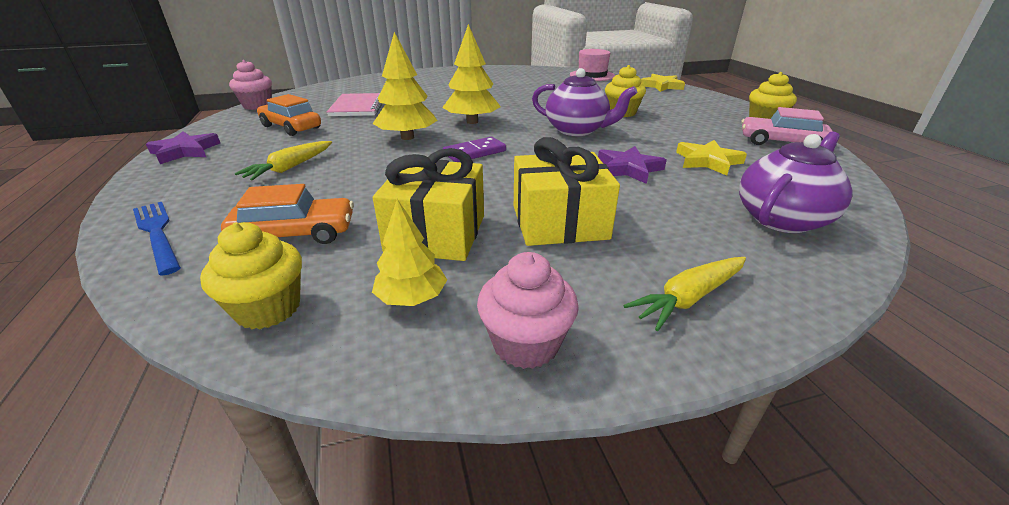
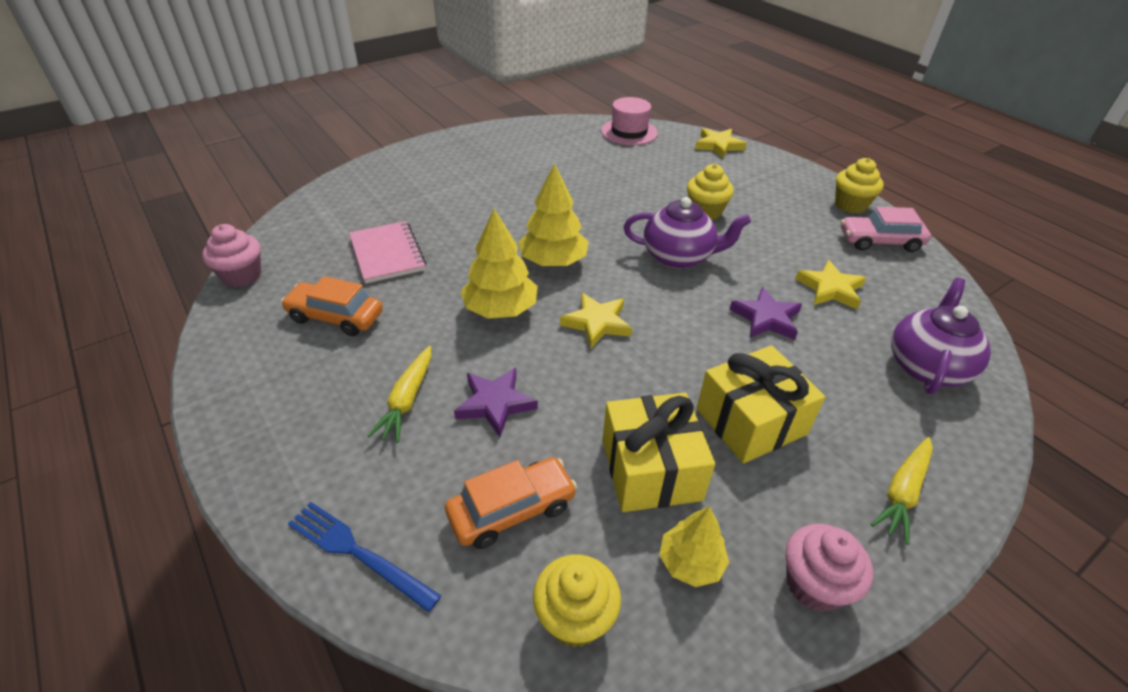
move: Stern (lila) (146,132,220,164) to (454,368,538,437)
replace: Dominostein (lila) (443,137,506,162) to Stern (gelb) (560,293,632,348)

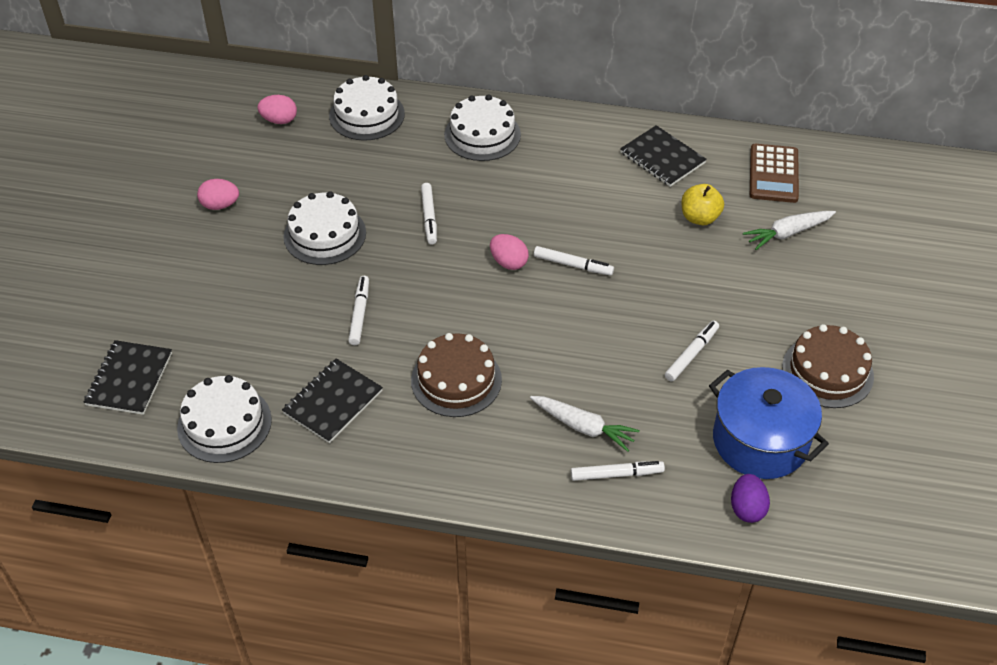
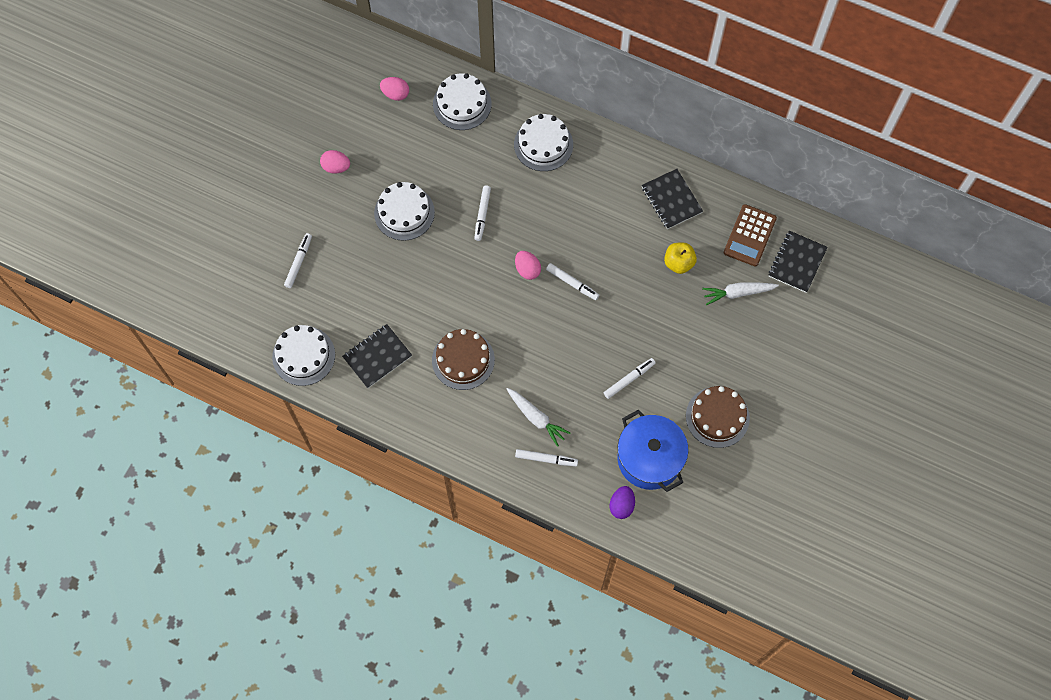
move: Filzstift (weiß) (348,276,369,345) to (284,233,312,288); Notizbuch (schwarz) (84,340,172,415) to (769,231,828,293)

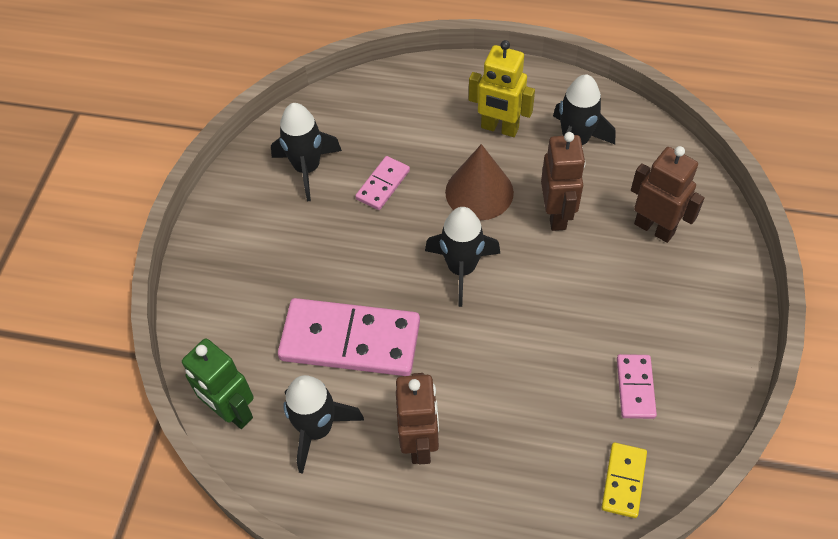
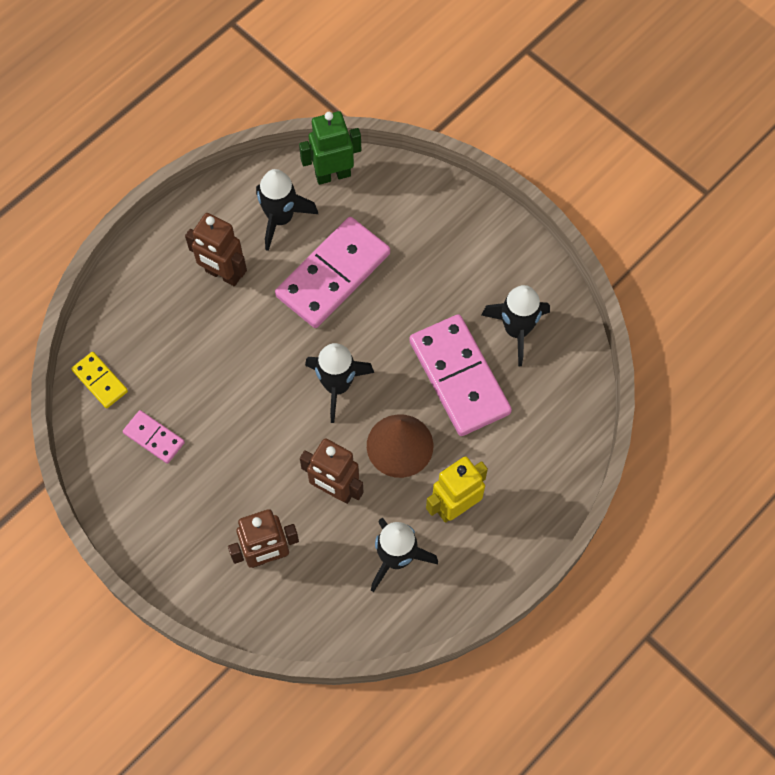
resize: Dominostein (rosa) (355,156,410,210) = (409,314,512,436) x2.06

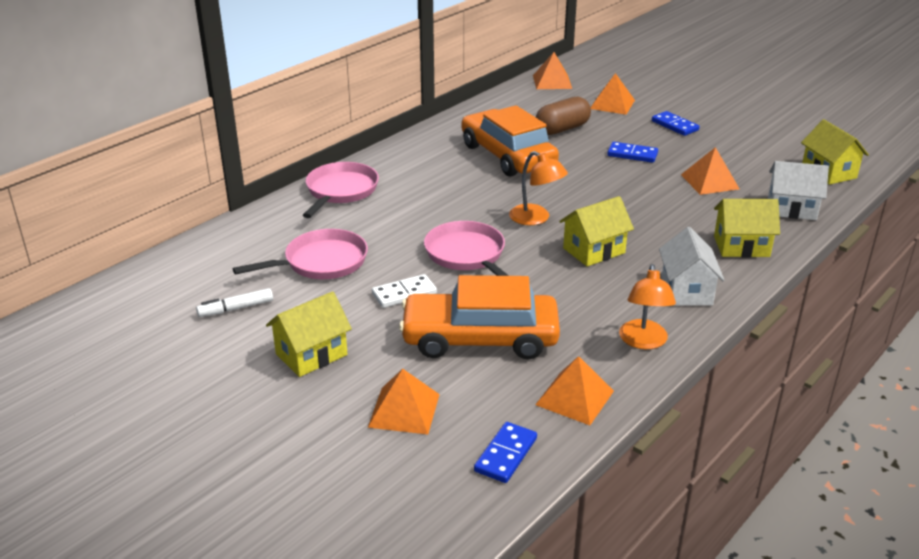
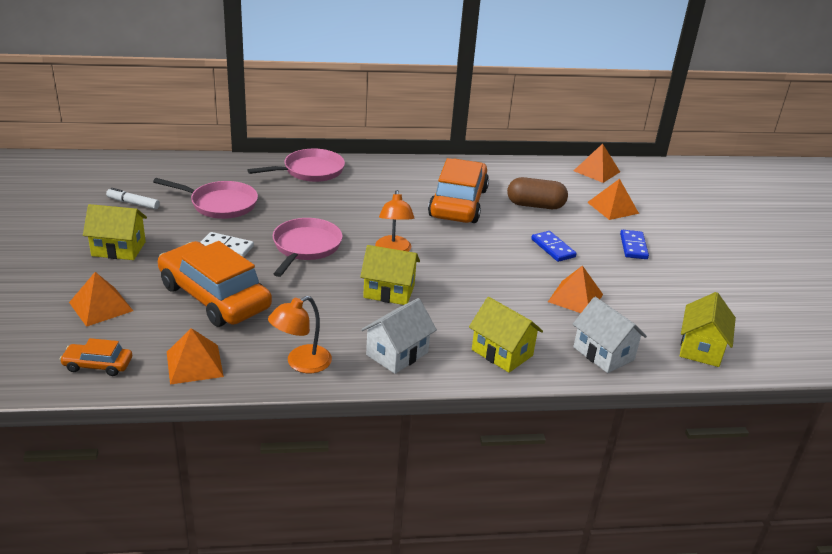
replace: Dominostein (blau) (474,422,537,483) to Auto (orange) (60,338,132,376)

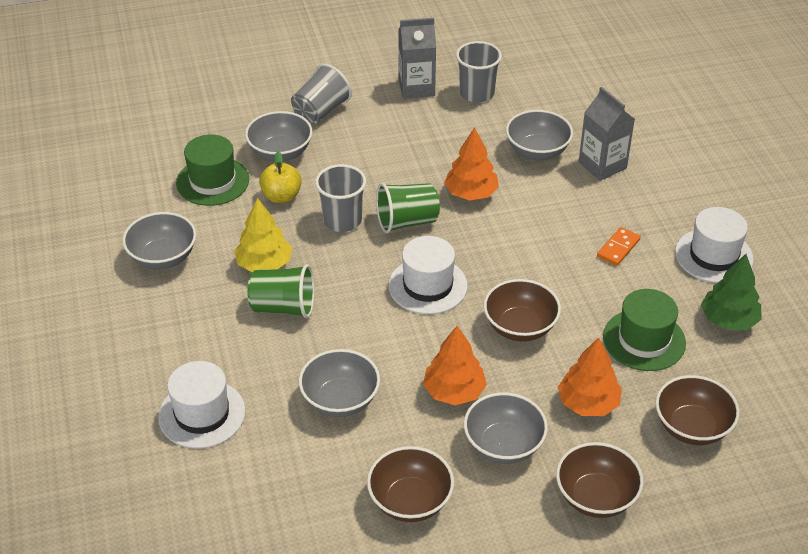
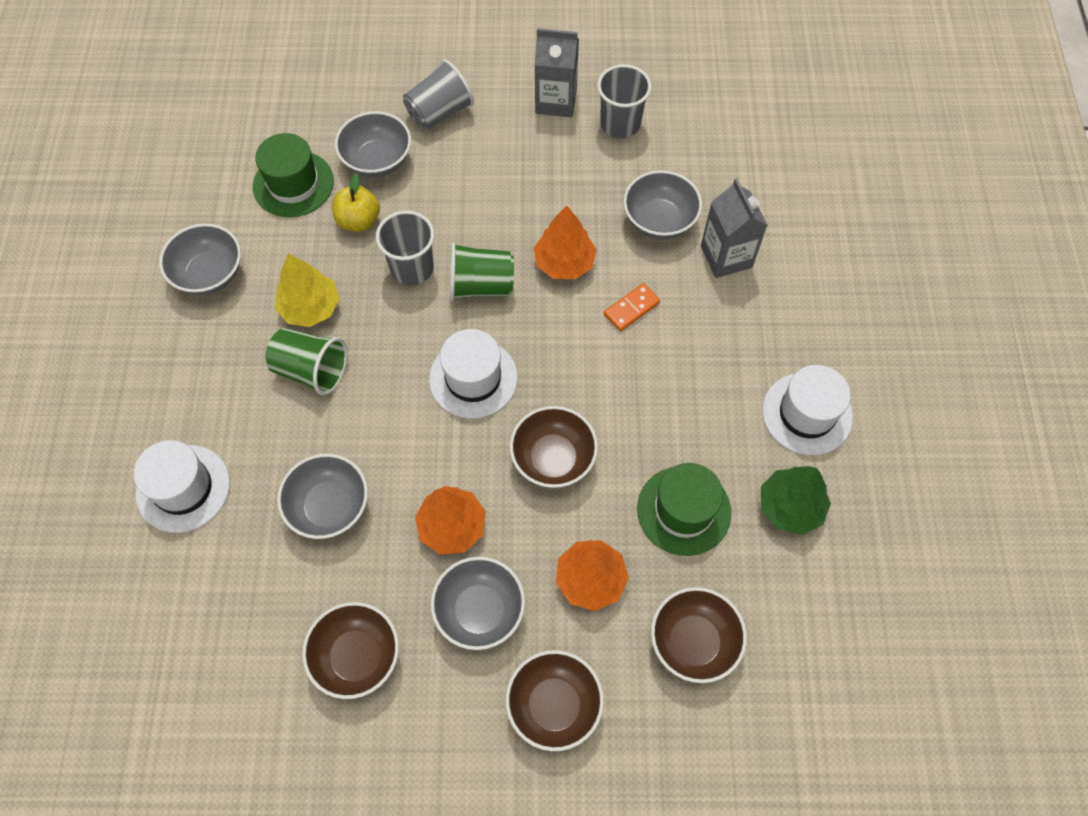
move: Dominostein (orange) (597,227,641,266) to (604,283,660,331)

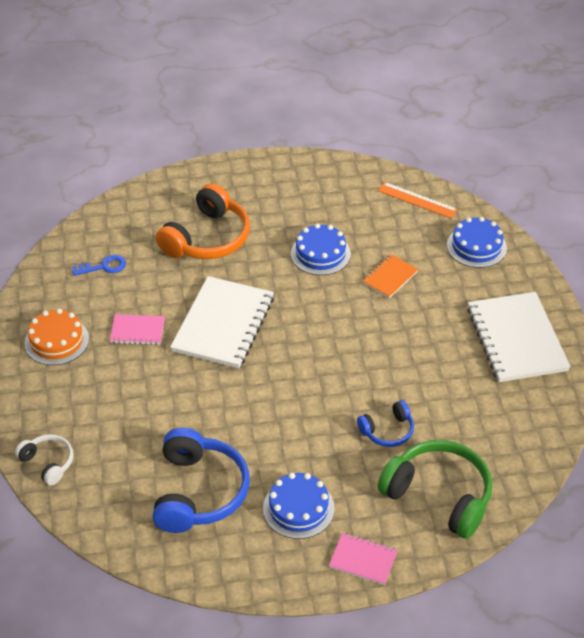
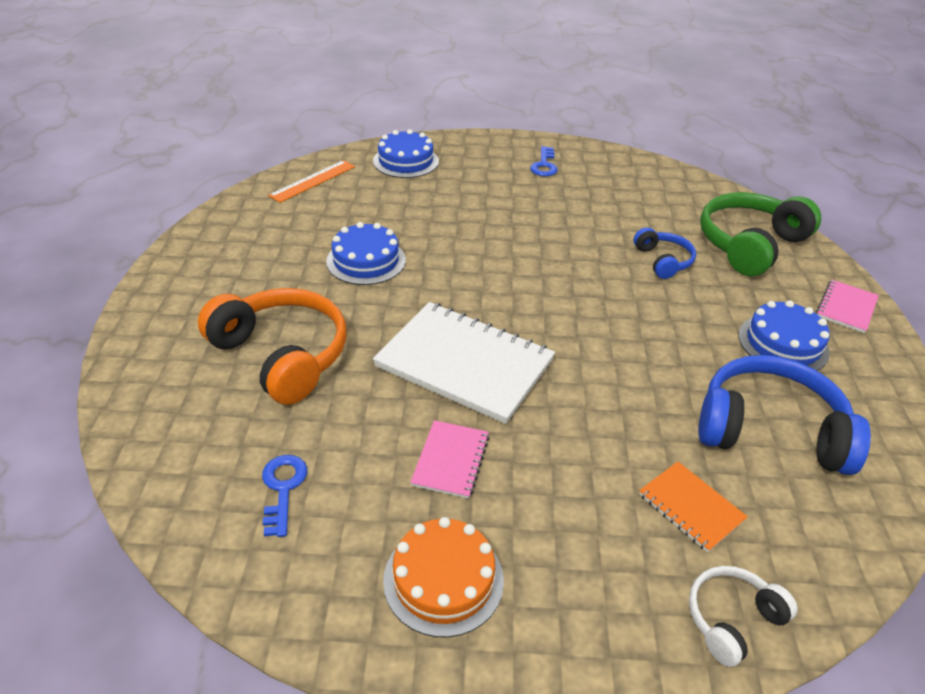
move: Notizbuch (orange) (362,254,418,298) to (639,462,748,553)
replace: Notizbuch (weiß) (467,292,571,382) to Schlüssel (blau) (530,146,557,176)

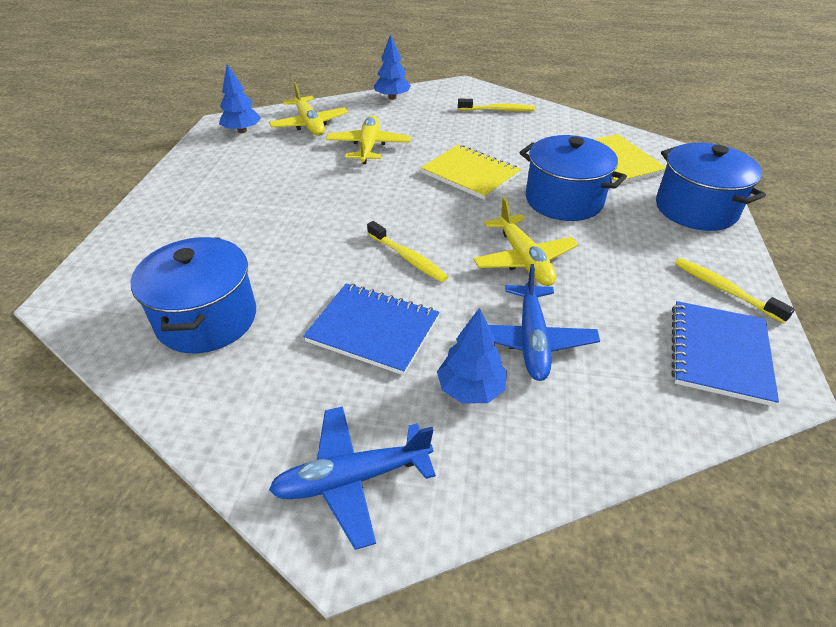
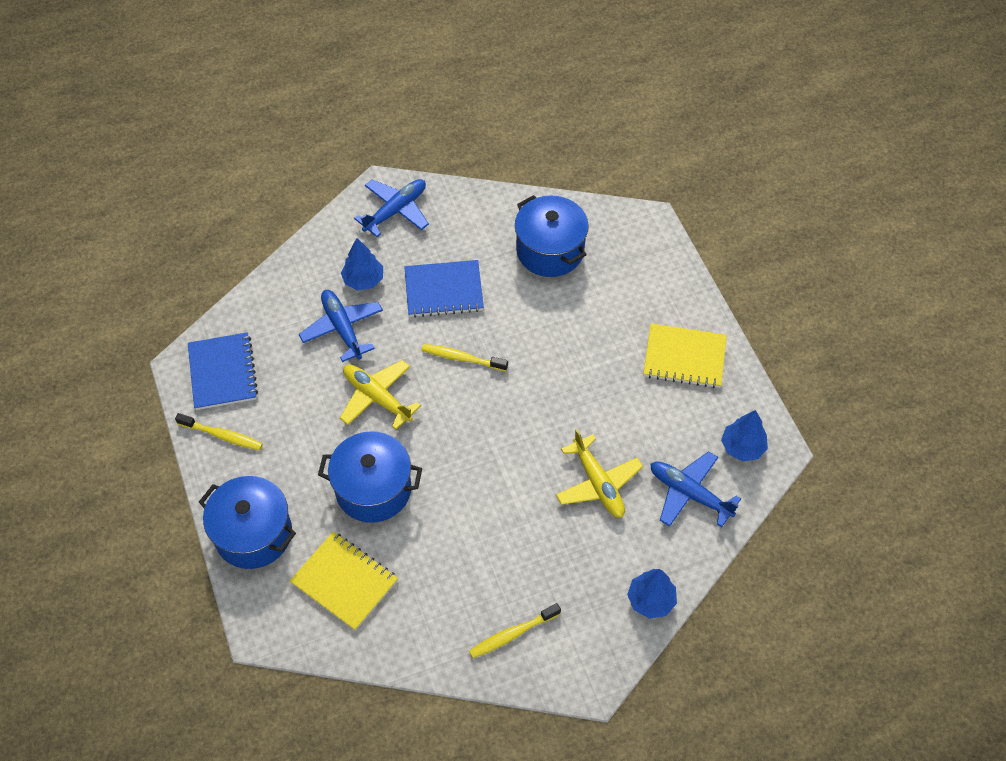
move: Notizbuch (gelb) (421,145,521,200) to (643,324,727,388)
recolor: Flugzeug (gelb) (269,82,349,136) to Flugzeug (blau) (650,451,741,527)

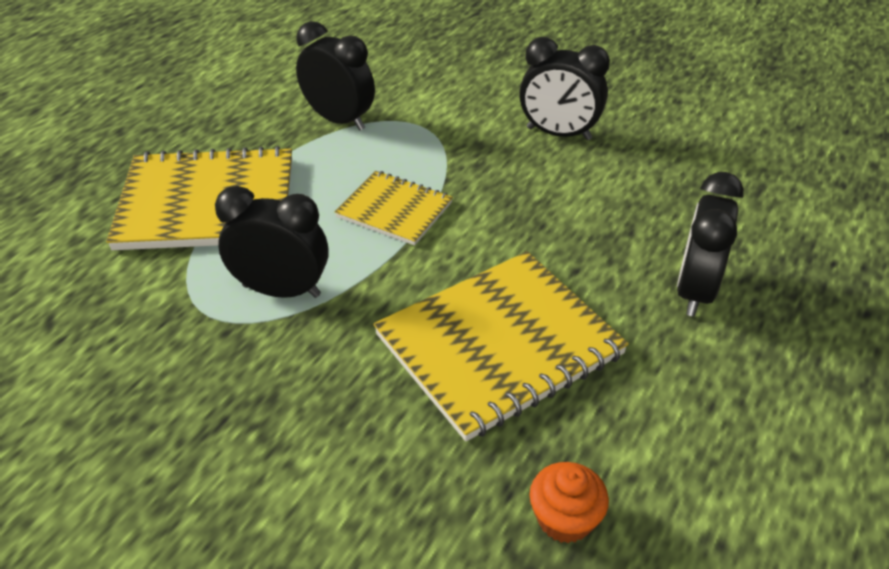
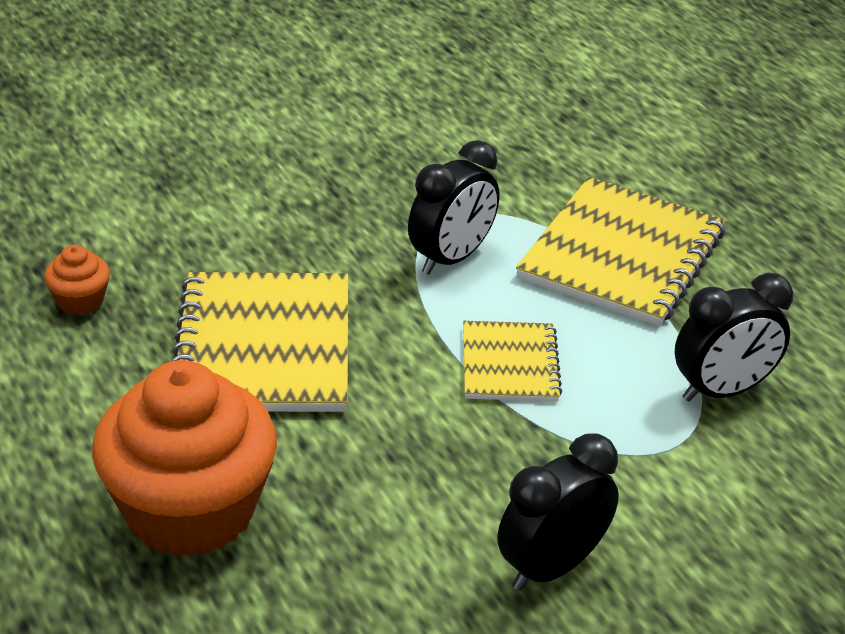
replace: Wecker (schwarz) (677,172,744,317) to Muffin (orange) (92,360,277,557)
rotate: Notizbuch (gelb) (335,171,453,246) = (463,321,562,402) 60 degrees counterclockwise

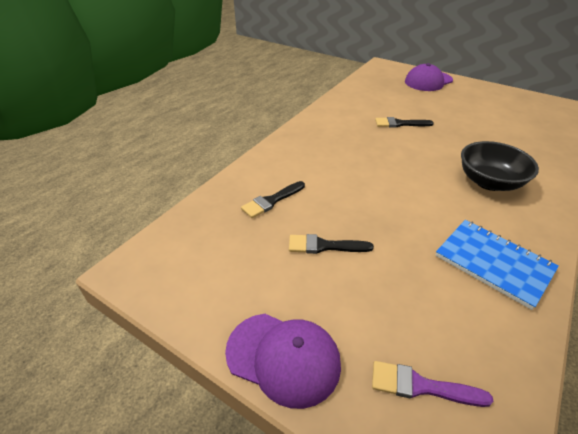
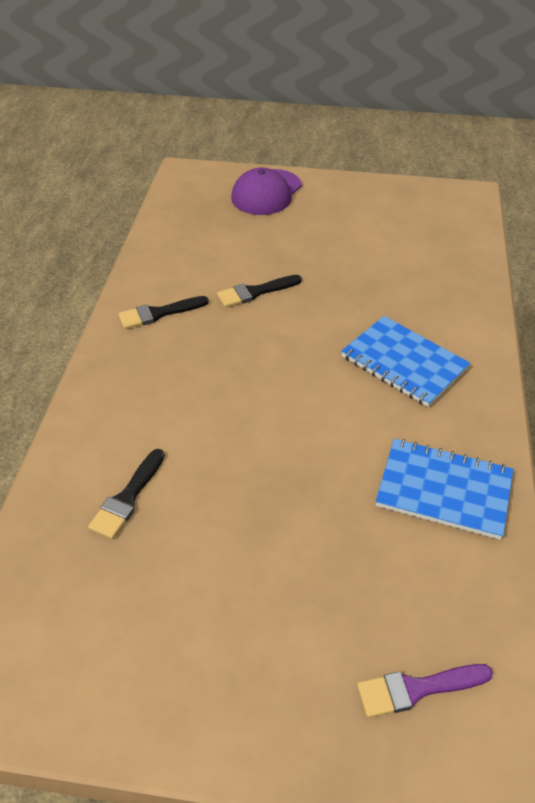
delete: Kappe (lila) (225,314,341,409)
move: Pinsel (schwarz) (289,234,374,254) to (118,296,209,329)
replace: Schüssel (schwarz) (461,141,539,191) to Notizbuch (blau) (341,316,470,407)

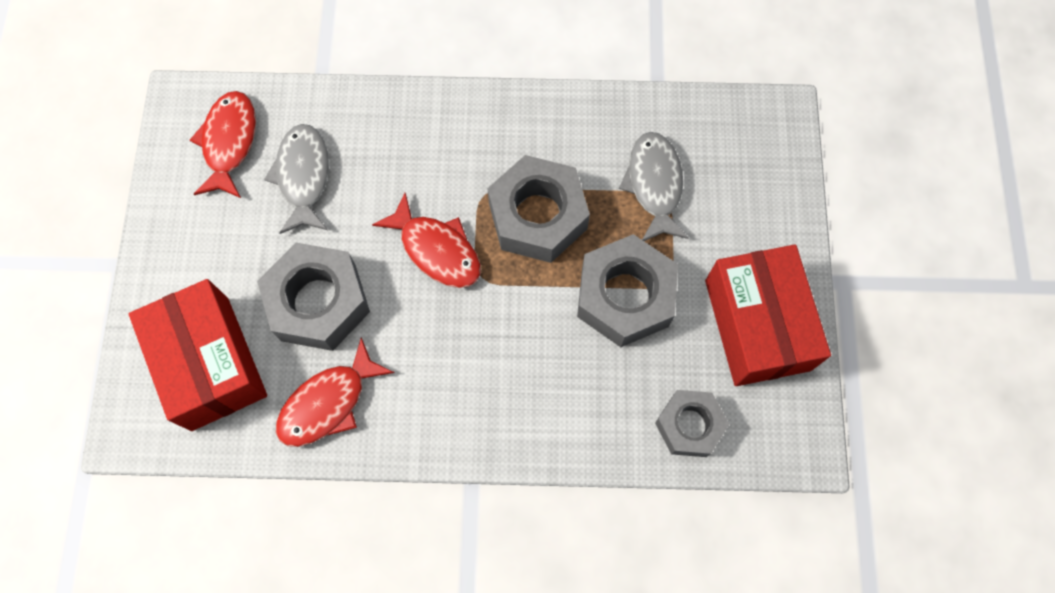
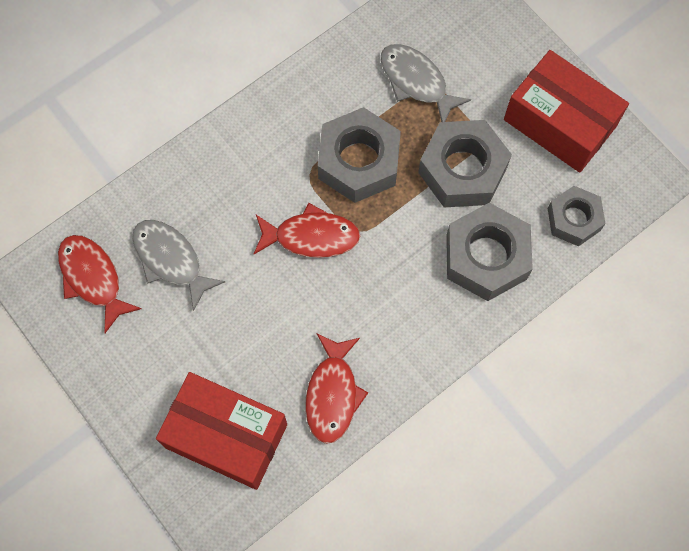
move: Sechskantmutter (grau) (257,243,370,351) to (446,203,533,301)

